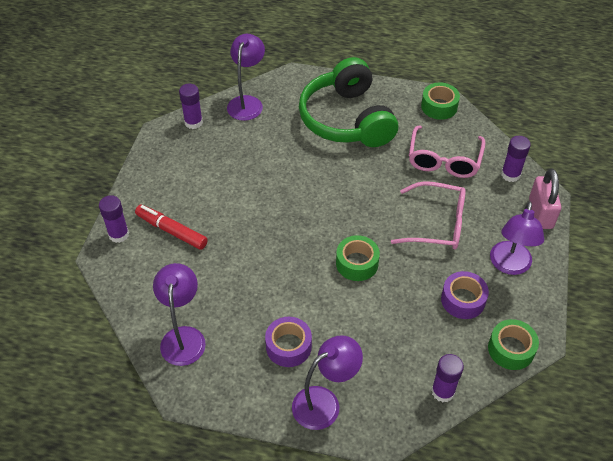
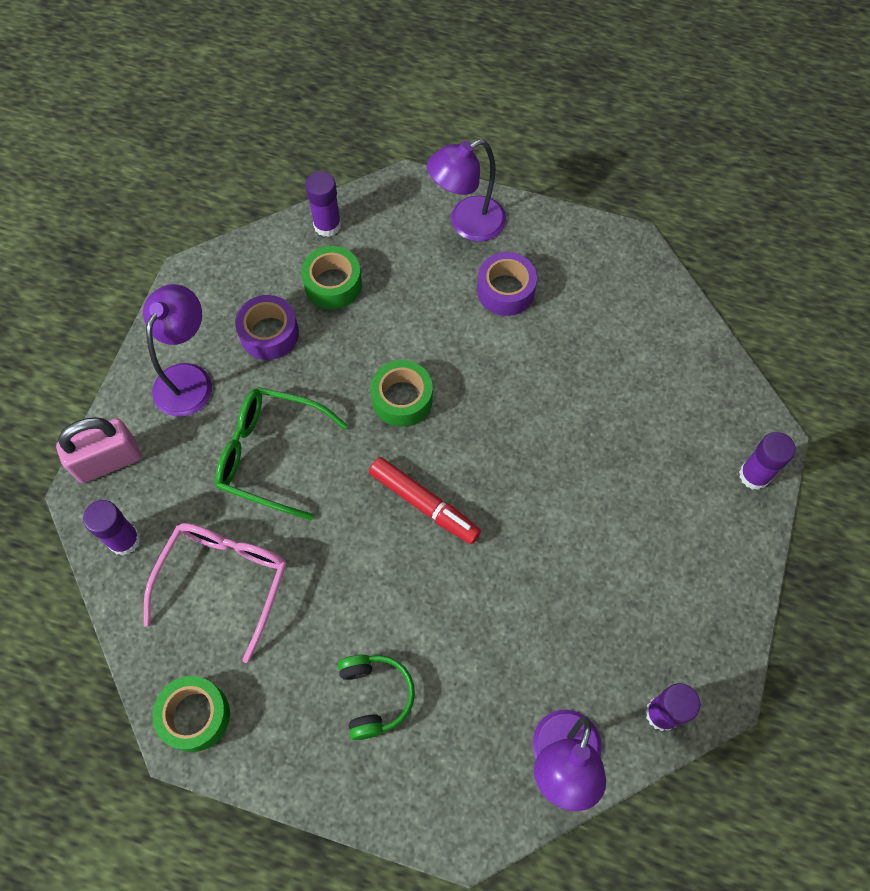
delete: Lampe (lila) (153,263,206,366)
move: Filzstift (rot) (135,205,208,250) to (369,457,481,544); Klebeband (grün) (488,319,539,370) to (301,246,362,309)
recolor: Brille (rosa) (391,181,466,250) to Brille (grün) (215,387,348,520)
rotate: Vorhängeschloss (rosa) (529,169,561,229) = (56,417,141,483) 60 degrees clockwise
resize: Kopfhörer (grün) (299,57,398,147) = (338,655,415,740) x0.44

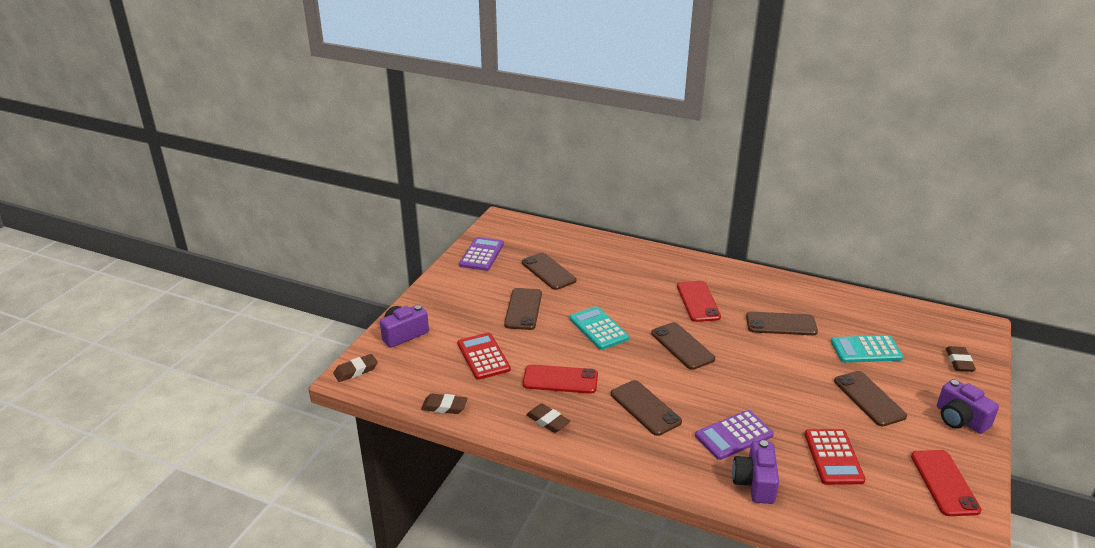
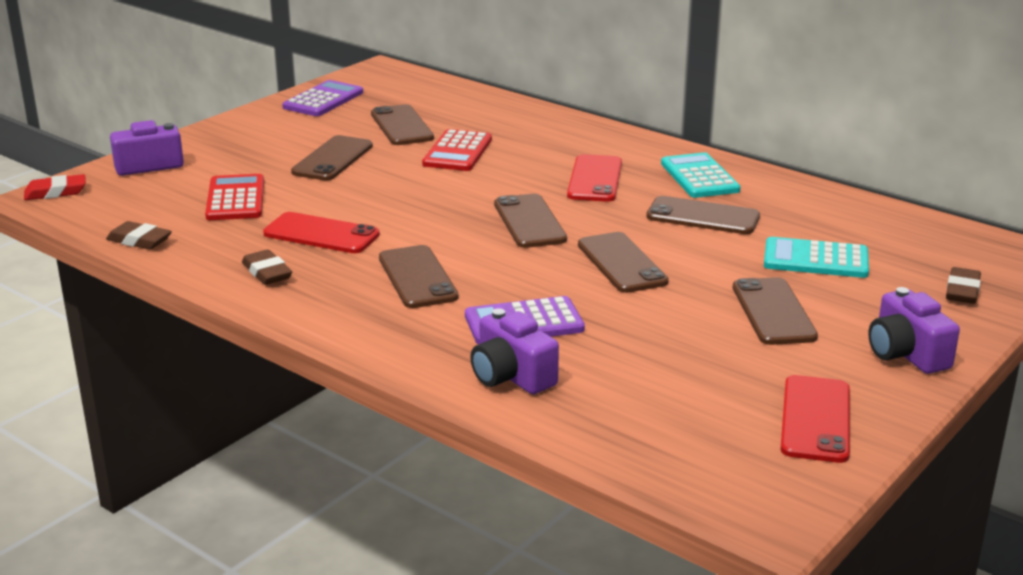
insert: Handy (braun) (578,232,669,293)
move: Taschenrechner (türkis) (570,306,629,350) to (661,152,741,198); Taschenrechner (rot) (804,429,865,485) to (422,129,492,171)
recolor: Radiergummi (braun) (333,354,378,382) to Radiergummi (rot) (24,174,86,200)
rotate: Kamera (lila) (732,440,779,504) = (470,308,559,394) 60 degrees counterclockwise

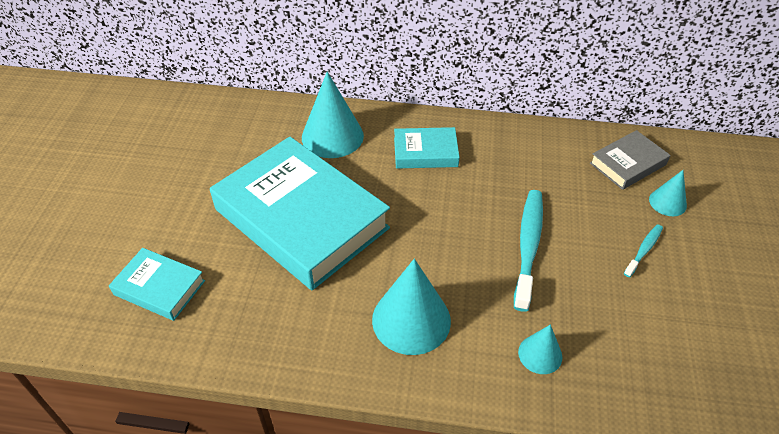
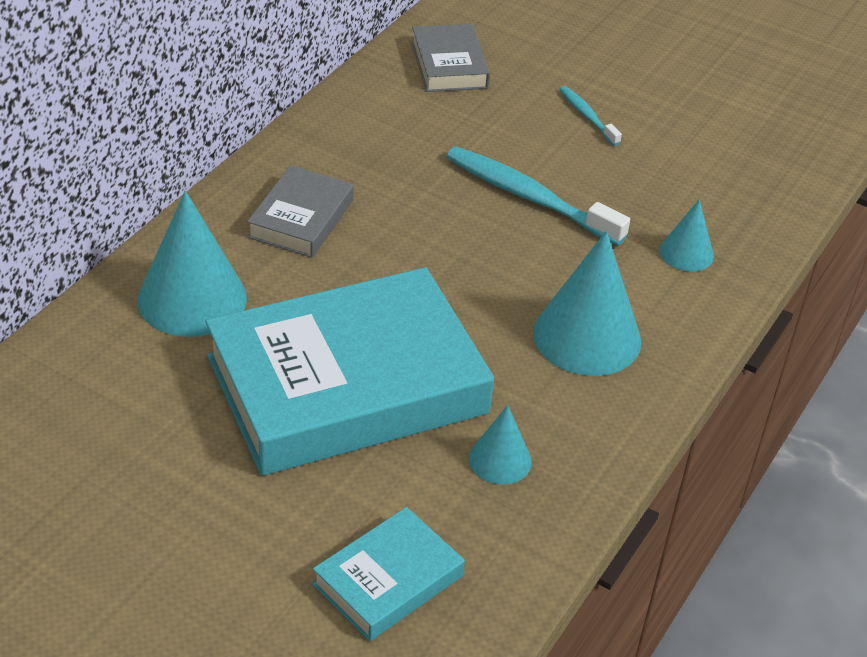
move: Kegel (türkis) (649,170,687,216) to (469,405,532,485)
recolor: Buch (türkis) (394,127,460,169) to Buch (grau) (247,165,354,258)

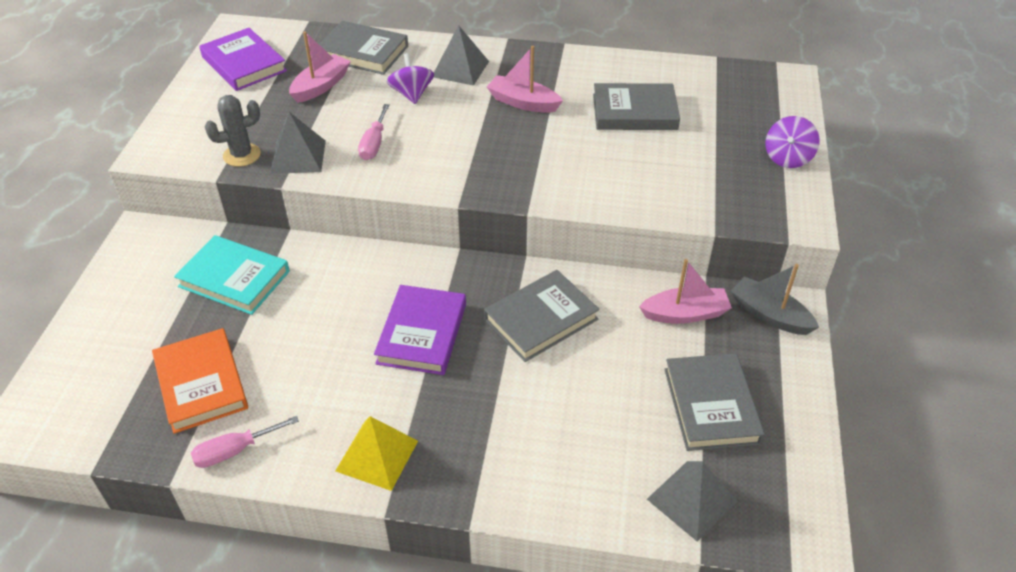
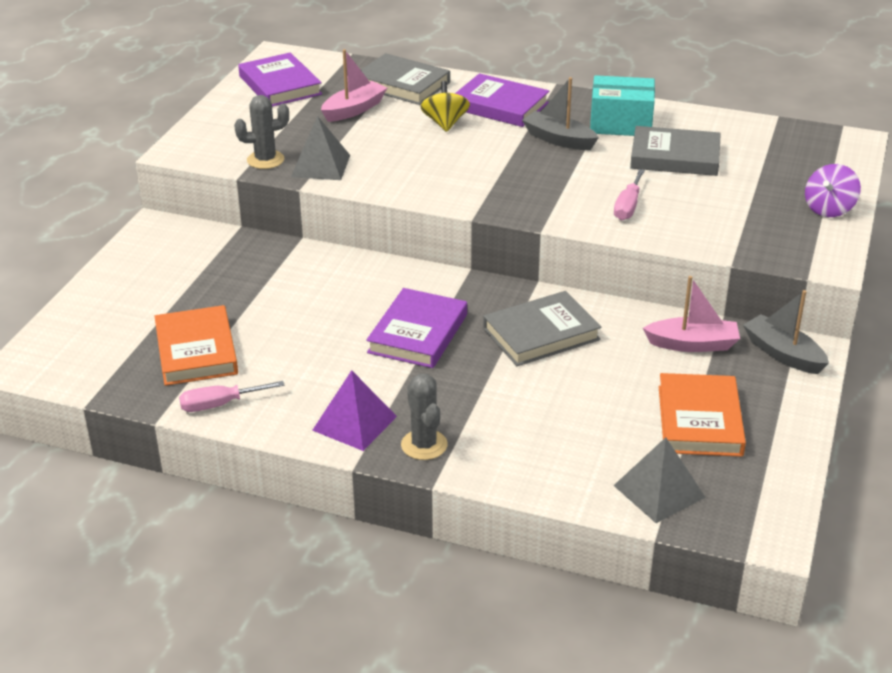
delete: Buch (türkis) (174,235,290,315)
insert: Schachtel (türkis) (590,75,655,136); Kaktus (grau) (401,374,448,460)
move: Schraubenzieher (rosa) (358,104,390,160) to (614,169,645,220)
replace: Pyramide (grau) (434,25,489,86) to Buch (lila) (455,73,549,127)
recolor: Boot (rosa) (487,46,563,113) to Boot (grau) (522,77,599,150); Kreisel (lila) (387,53,434,104) to Kreisel (gelb) (420,81,470,132); Buch (grau) (664,353,765,451) to Buch (orange) (659,373,746,457); Pyramide (gelb) (335,416,418,491) to Pyramide (lila) (312,370,397,451)

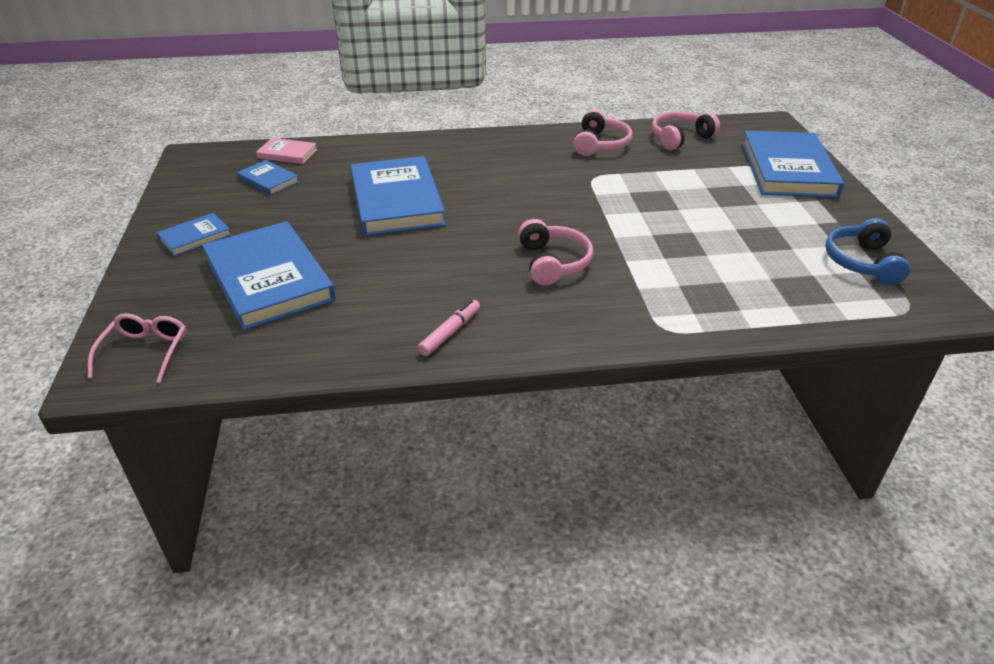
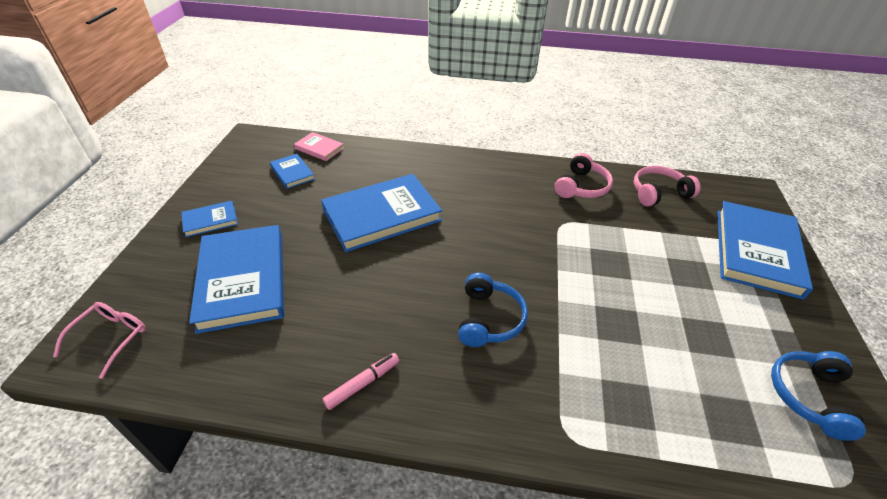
recolor: Kopfhörer (rosa) (518,219,593,286) to Kopfhörer (blau) (458,273,528,347)
rotate: Buch (blau) (350,156,446,236) = (321,174,442,252) 60 degrees clockwise

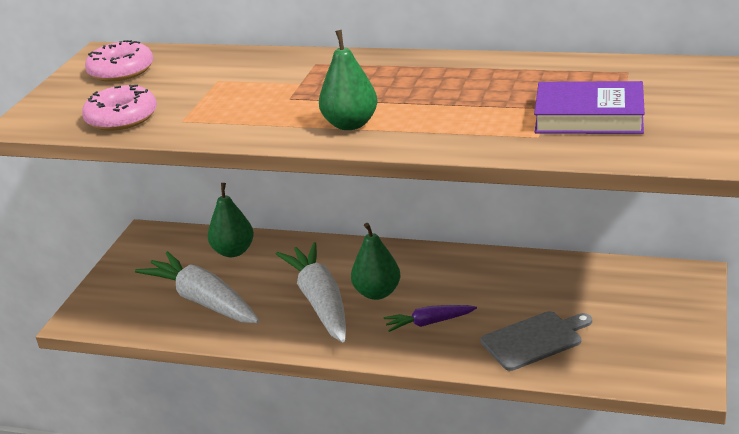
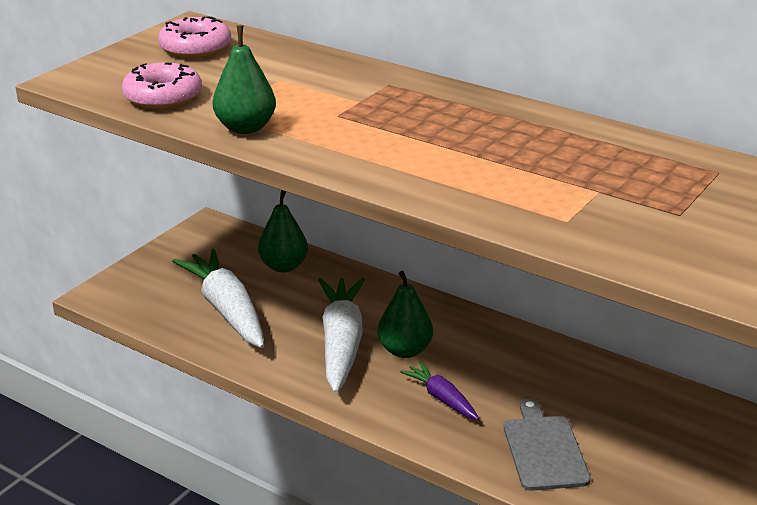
delete: Buch (lila) (534,81,645,134)
move: Birne (grün) (319,30,378,130) to (213,25,276,134)
rotate: Karotte (lila) (384,305,477,332) = (400,361,479,420) 45 degrees clockwise; Schneidebrett (grau) (481,311,592,371) = (504,398,591,491) 90 degrees counterclockwise

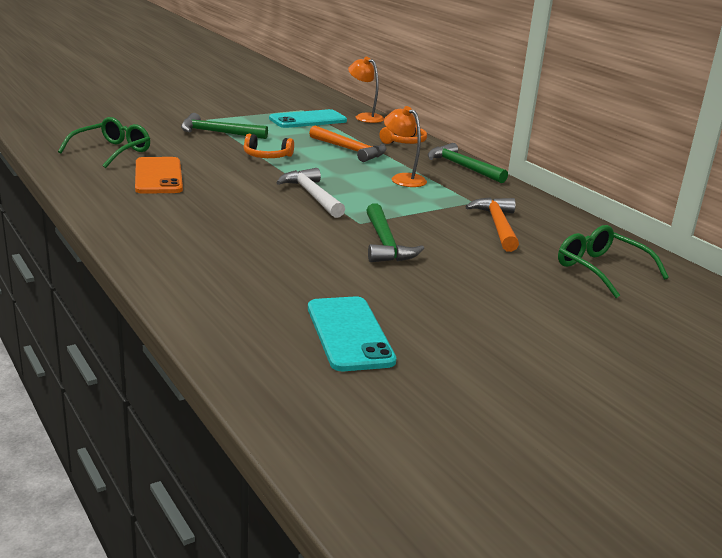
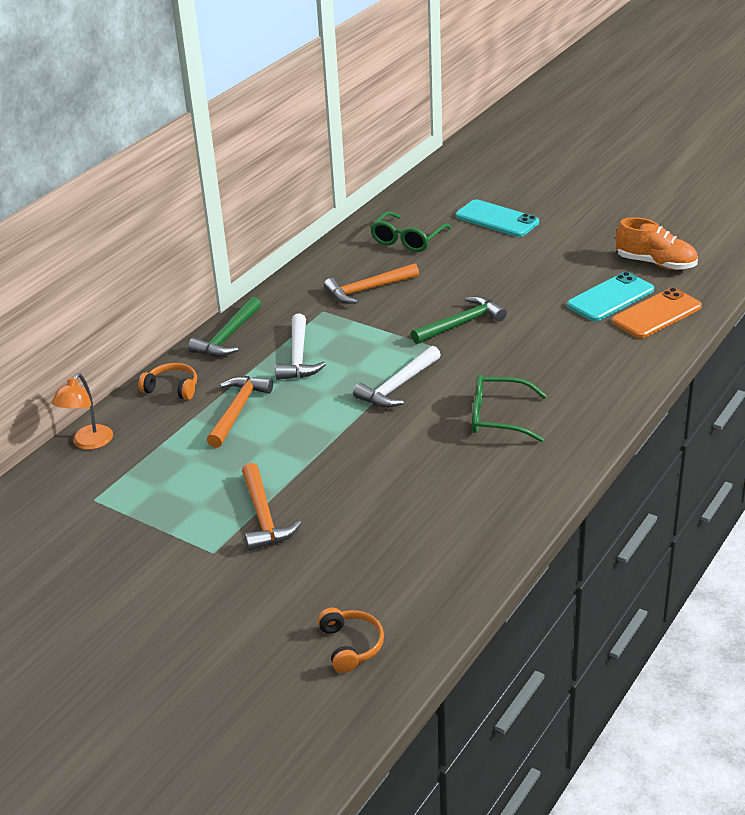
insert: Schuh (orange) (616,217,698,270)
move: Handy (türkis) (269,109,347,128) to (456,199,539,237); Brille (grün) (58,117,150,168) to (472,375,547,442); Kopfhörer (orange) (244,134,294,158) to (318,608,384,673); Handy (orange) (135,157,183,194) to (612,288,702,338)
replace: Lampe (orange) (384,106,427,187) to Hammer (weiß) (275,313,326,380)
recolor: Hammer (grün) (181,113,268,139) to Hammer (orange) (242,463,302,551)

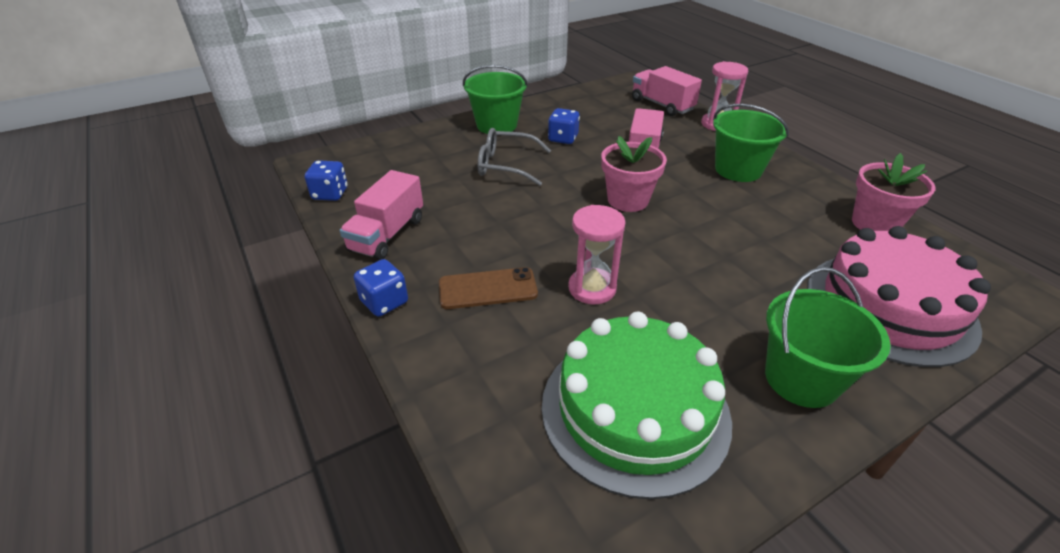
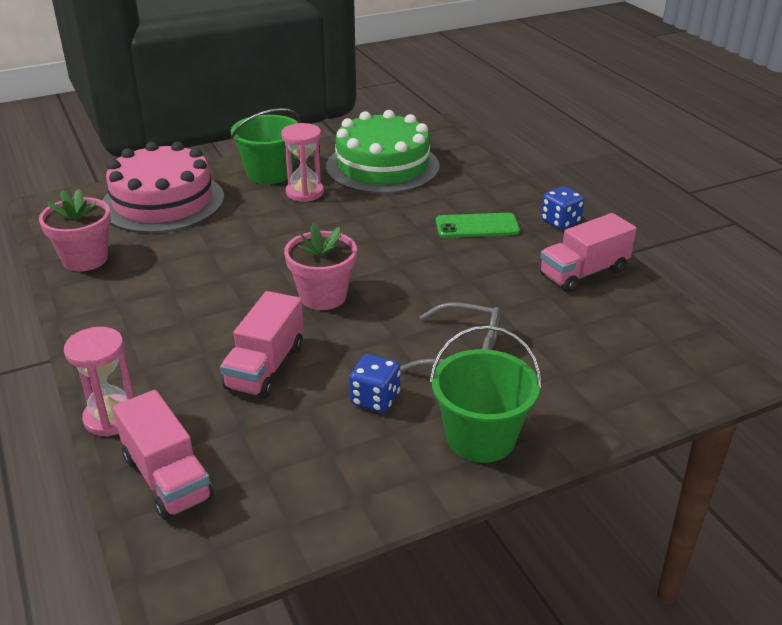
delete: Eimer (grün) (713,104,789,182); Spielwürfel (blau) (305,160,348,201)
move: Sanduhr (rosa) (568,205,625,304) to (281,123,324,202)
recolor: Handy (braun) (439,267,538,309) to Handy (grün) (436,213,520,238)
rotate: Lastwagen (rosa) (340,170,423,260) = (540,213,636,292) 150 degrees counterclockwise

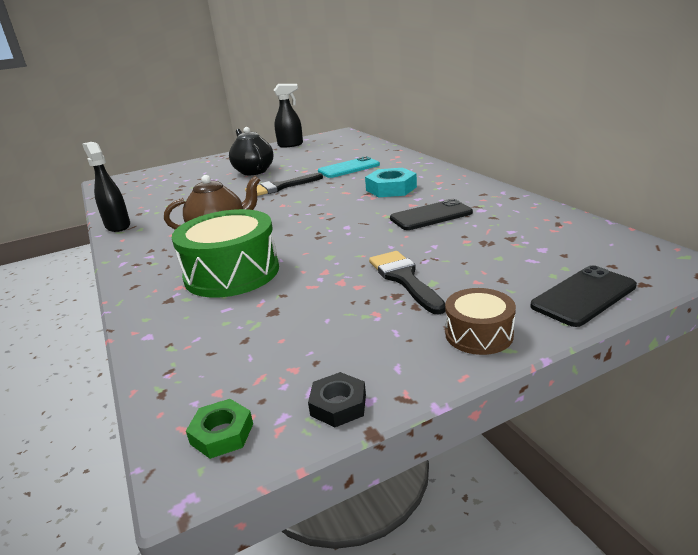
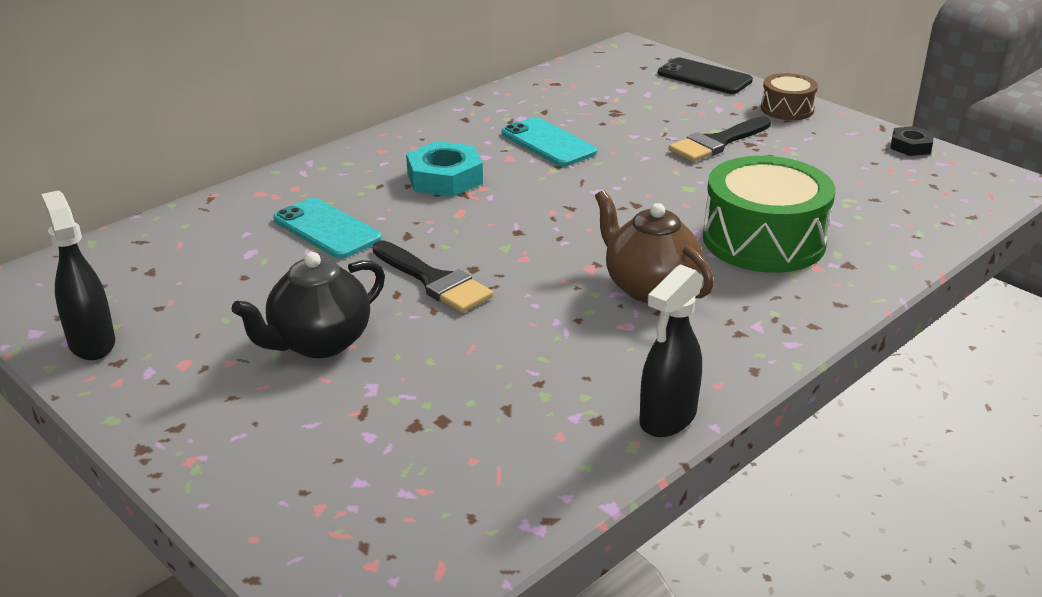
delete: Sechskantmutter (grün) (186,399,253,459)
recolor: Handy (schwarz) (390,199,473,230) to Handy (türkis) (502,117,597,166)

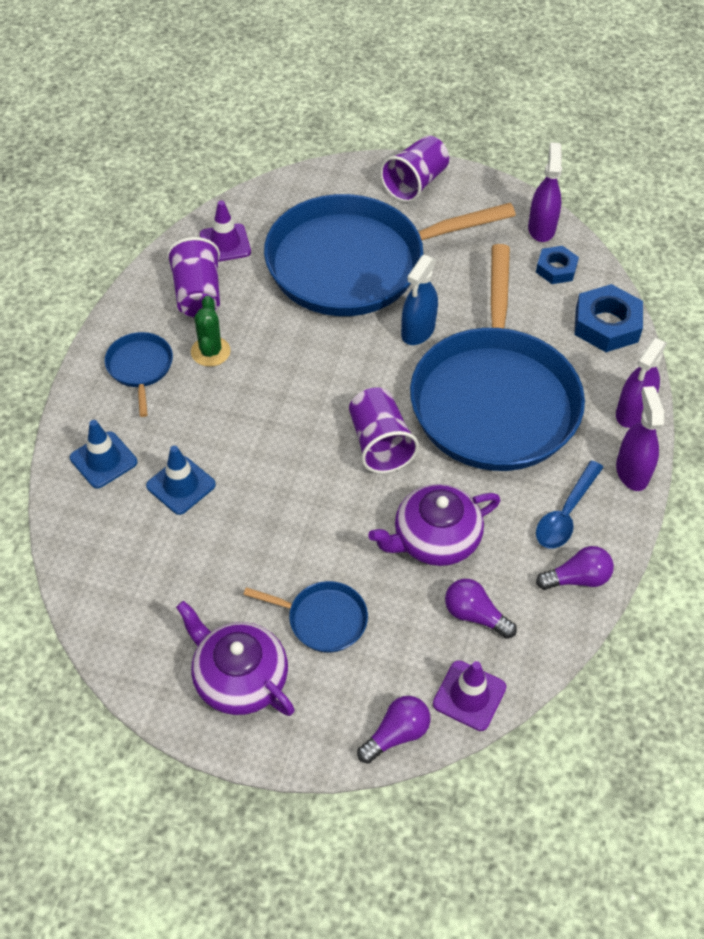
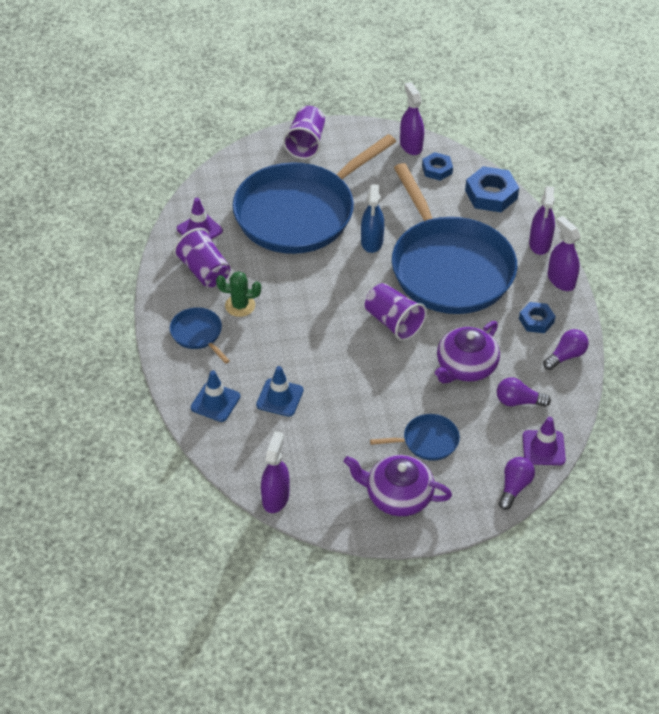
insert: Sprühflasche (lila) (261,431,290,513)
replace: Löffel (blau) (536,460,604,549) to Sechskantmutter (blau) (519,302,556,333)
rotate: Kaktus (grün) (191,295,231,367) = (216,272,261,317) 60 degrees counterclockwise

